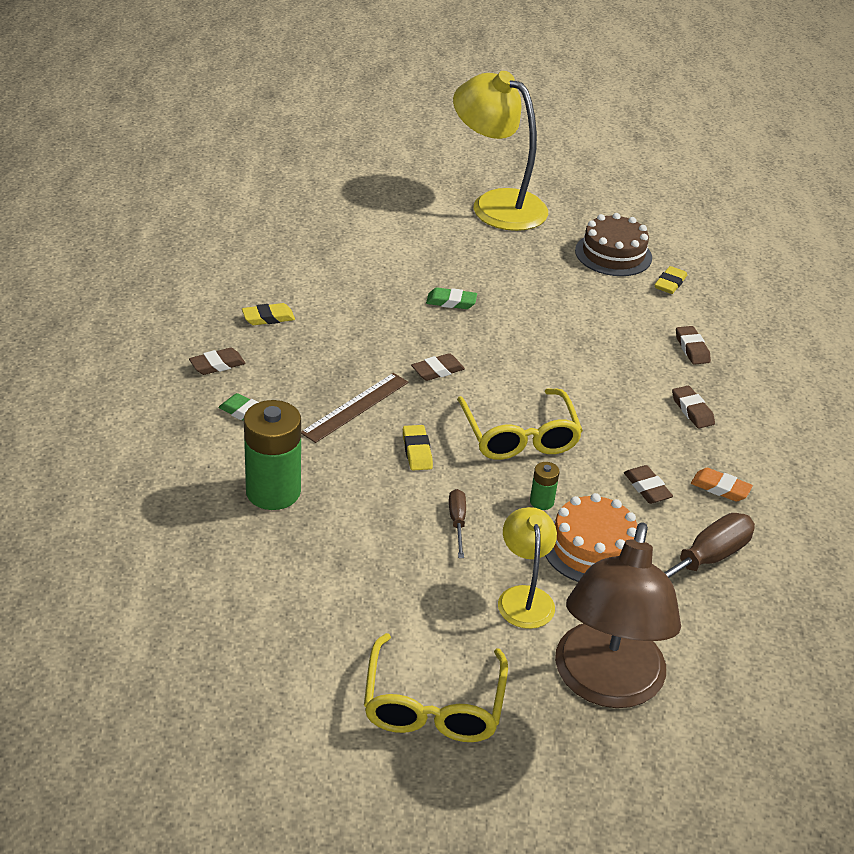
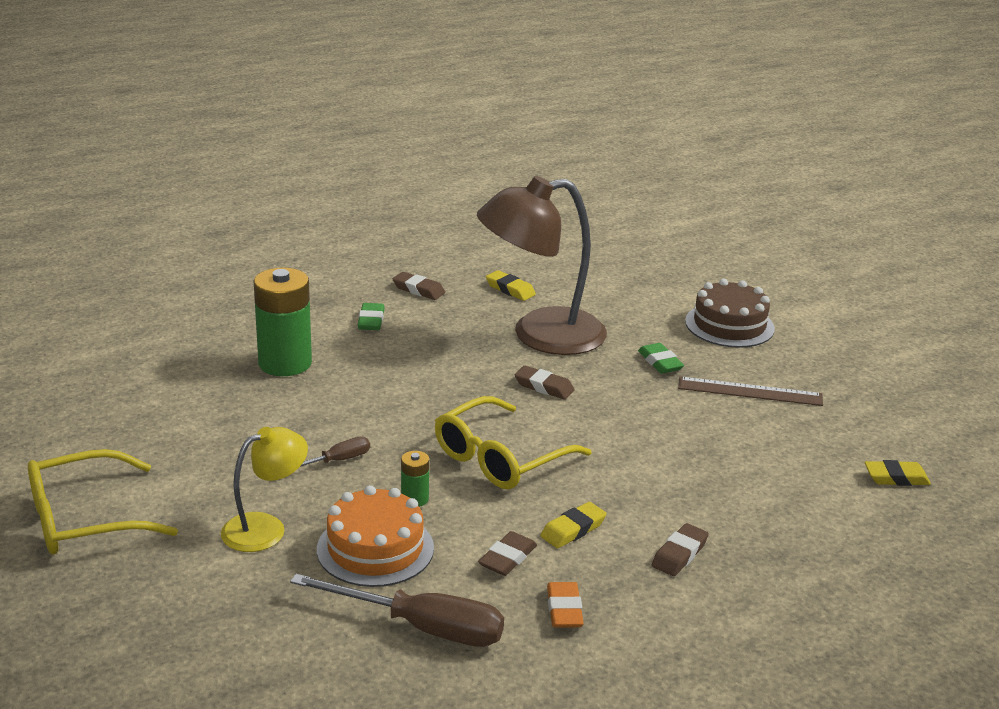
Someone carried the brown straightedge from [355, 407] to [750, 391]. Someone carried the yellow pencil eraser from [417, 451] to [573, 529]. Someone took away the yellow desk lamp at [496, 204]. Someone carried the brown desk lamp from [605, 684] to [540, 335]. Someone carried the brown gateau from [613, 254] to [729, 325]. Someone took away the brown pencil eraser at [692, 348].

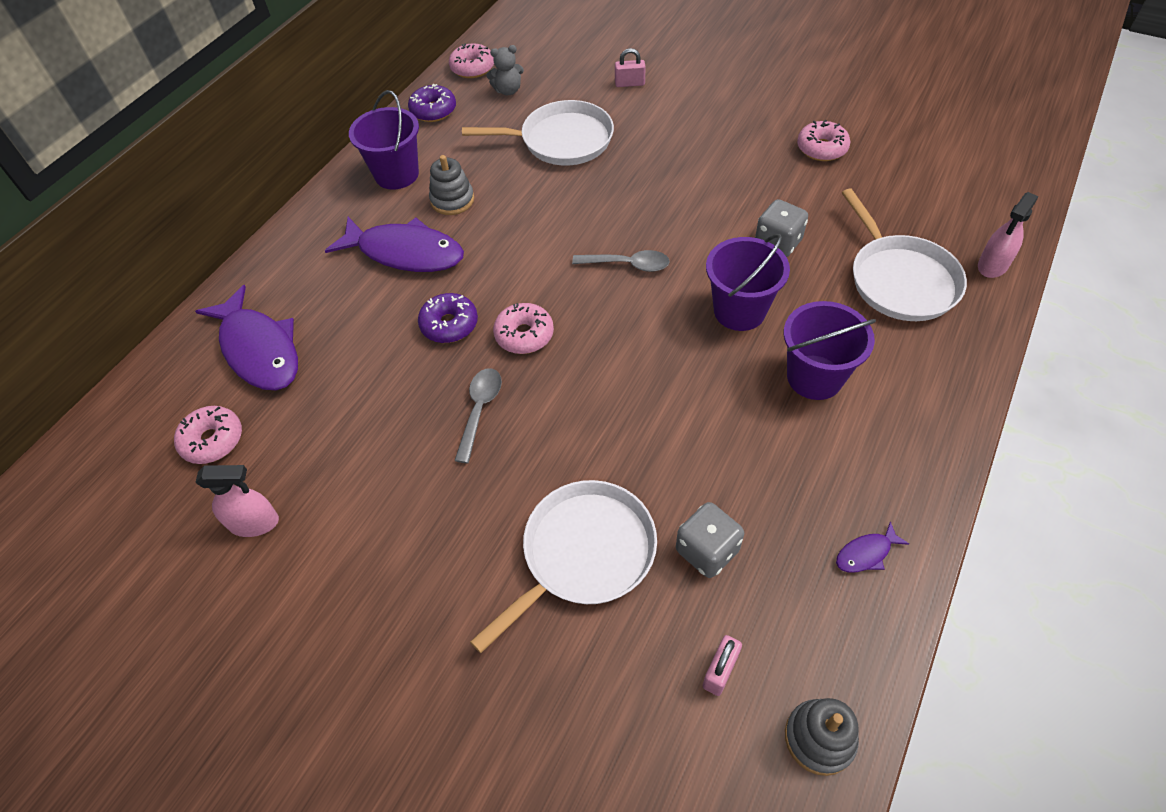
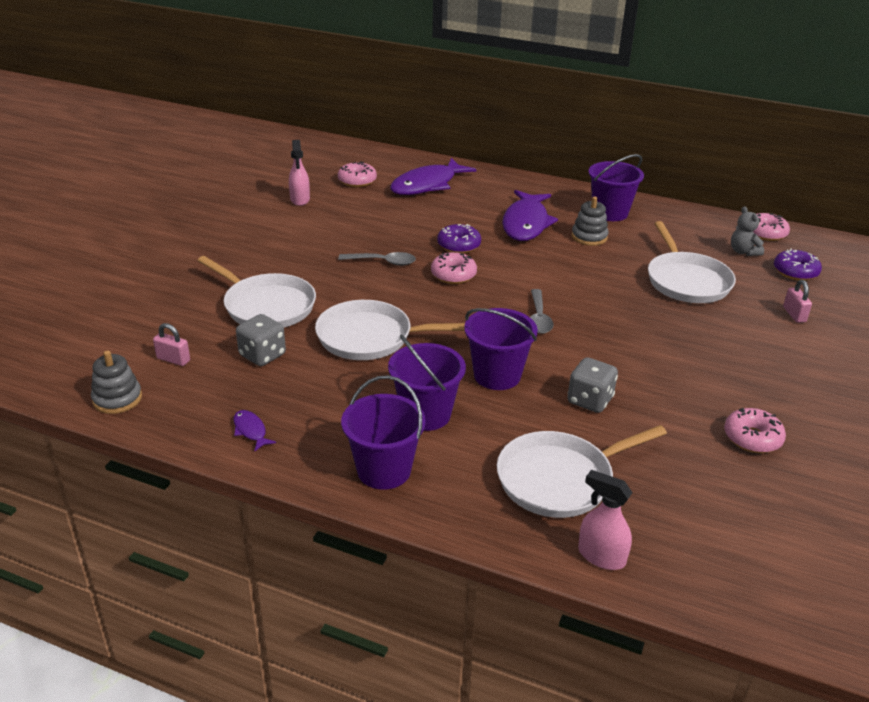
Someone carried the royal purple doughnut from [433, 111] to [795, 272]. Someone put down the snow-white pan at [369, 337]. Someone put down the royal purple pail at [384, 470].

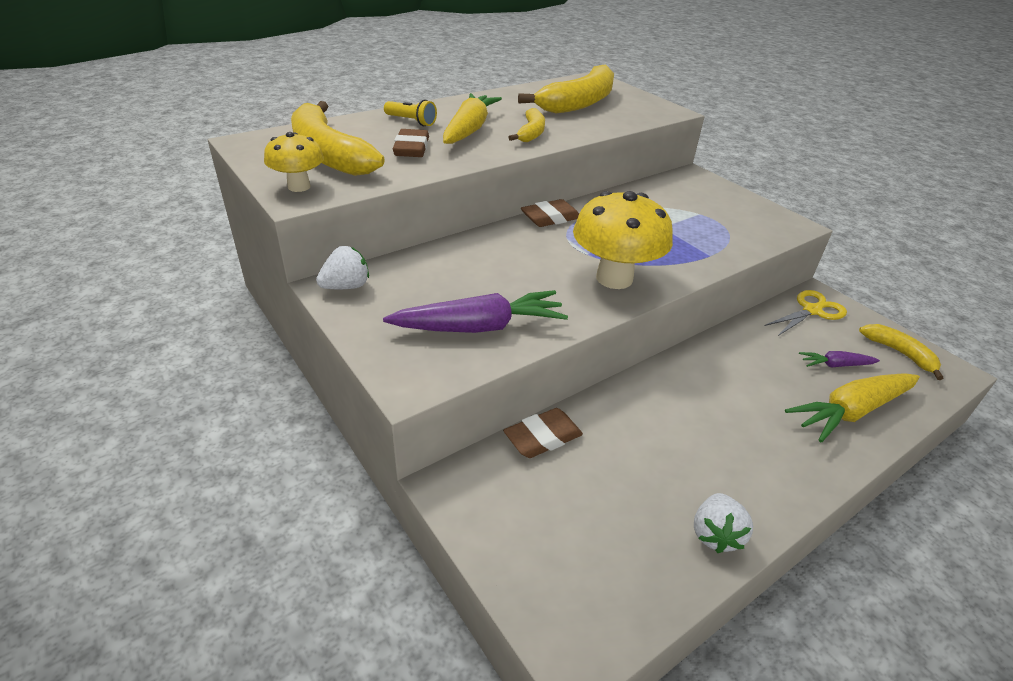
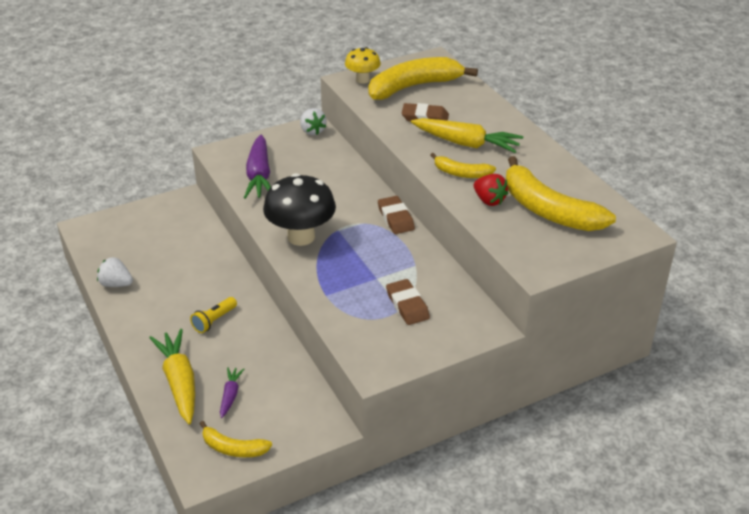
Someone carried the yellow pocket torch from [411, 121] to [214, 321]. Someone carried the brown pencil eraser from [543, 437] to [407, 305]. Someone repainted the yellow mushroom at [614, 278], which became the ebony mushroom at [301, 237]. Someone took away the yellow pair of scissors at [812, 310]. Someone rotated the yellow banana fruit at [899, 353] by 45 degrees clockwise. Someone put down the scarlet berry at [489, 200].

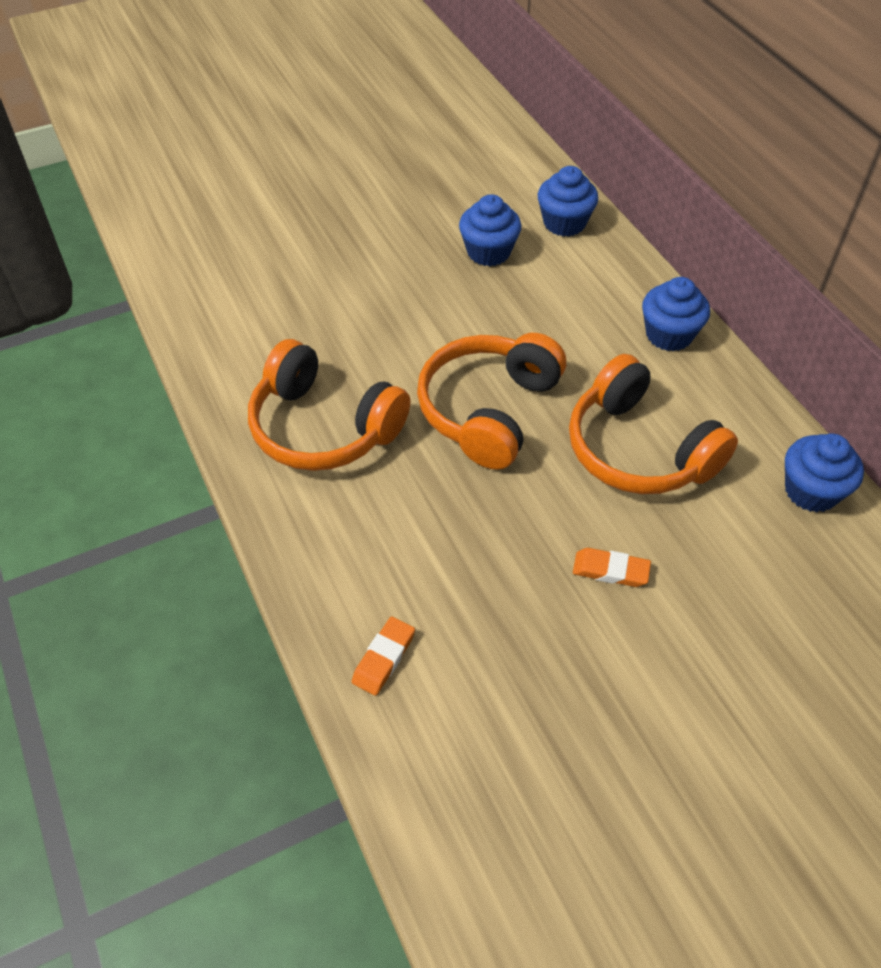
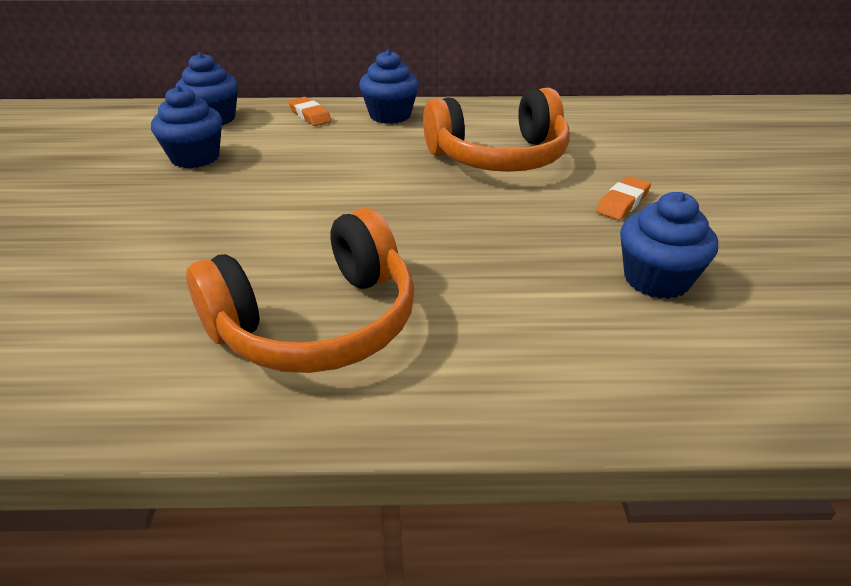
Someone carried the orange pencil eraser from [384, 658] to [310, 115]. Someone took away the orange headset at [488, 410]. Someone carried the cobalt fairy cake from [811, 491] to [656, 279].

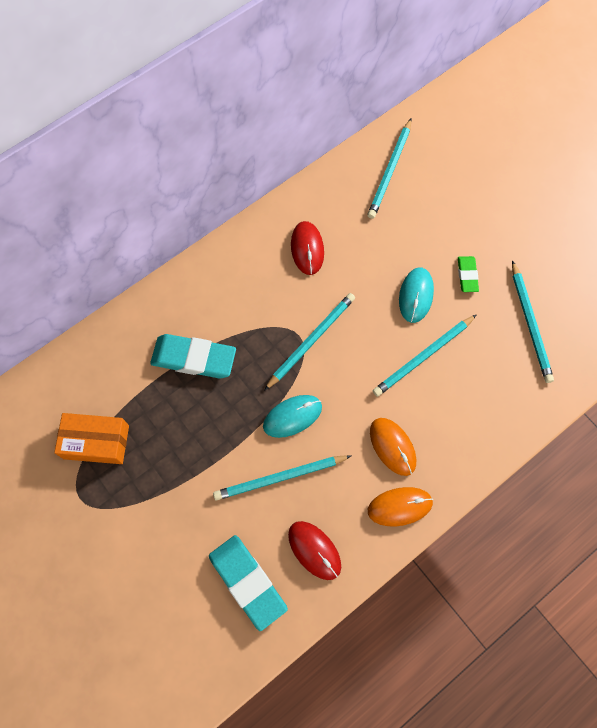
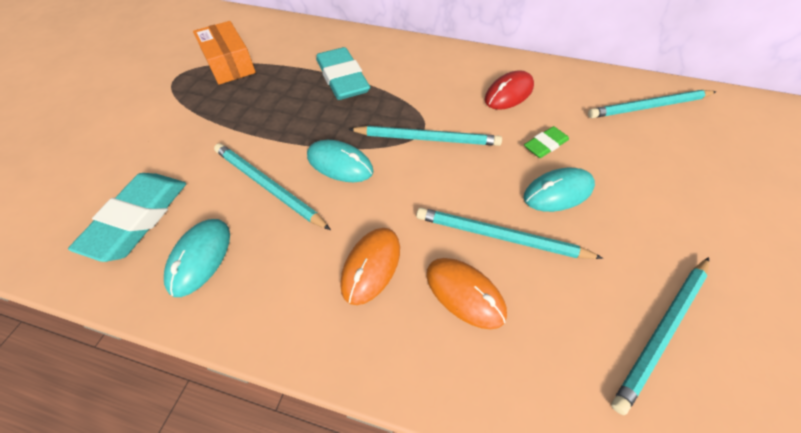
Someone repainted the scarlet computer mouse at [314, 550], which became the aqua computer mouse at [200, 258]. Someone carried the orange computer mouse from [399, 506] to [465, 293]. Someone carried the emerald pencil eraser from [467, 275] to [545, 145].

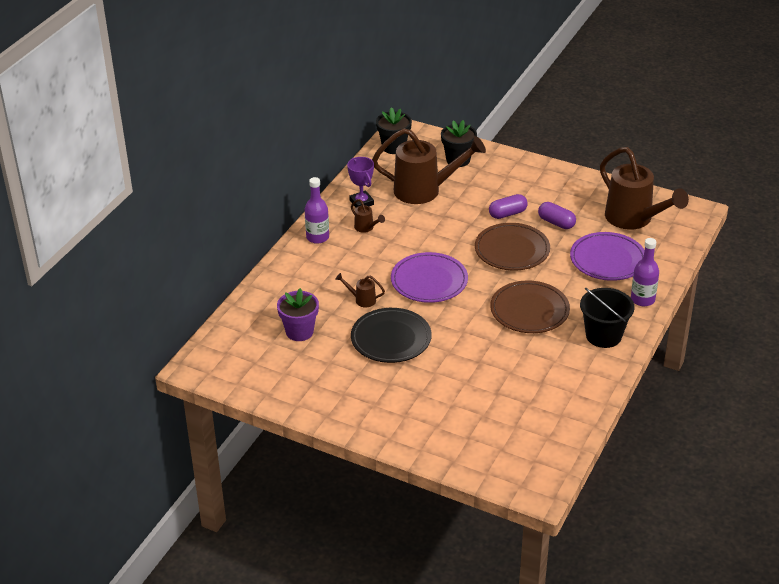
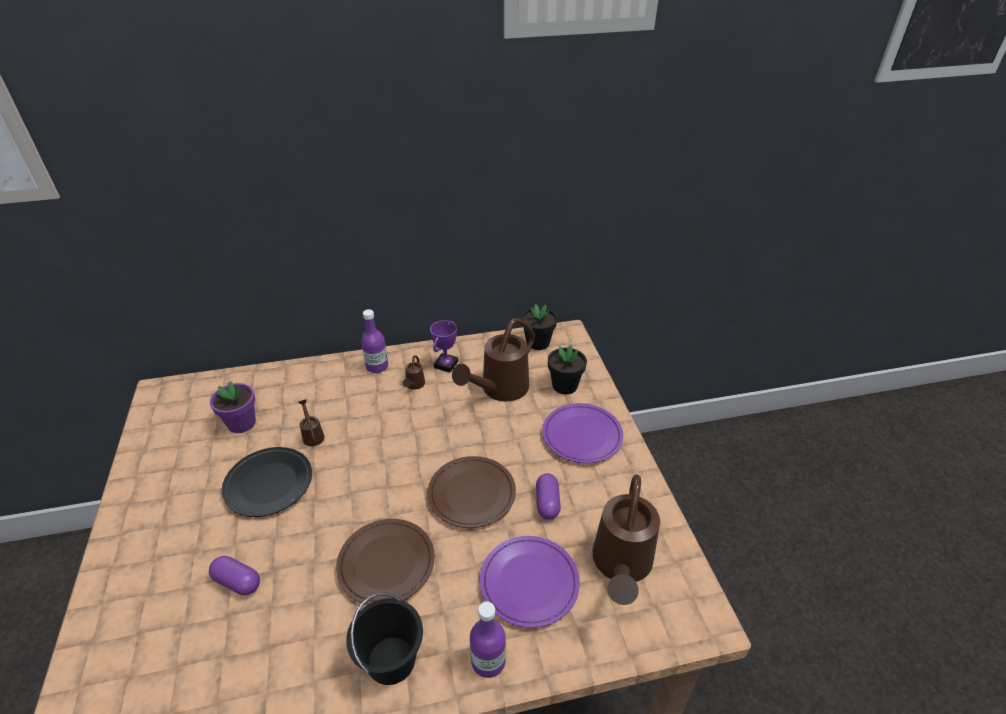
Someone rotated the brown watering can at [424, 190] by 75 degrees clockwise. Someone carried the royal purple flat dish from [429, 281] to [582, 435]. Someone carried the royal purple pill shape from [507, 214] to [237, 582].

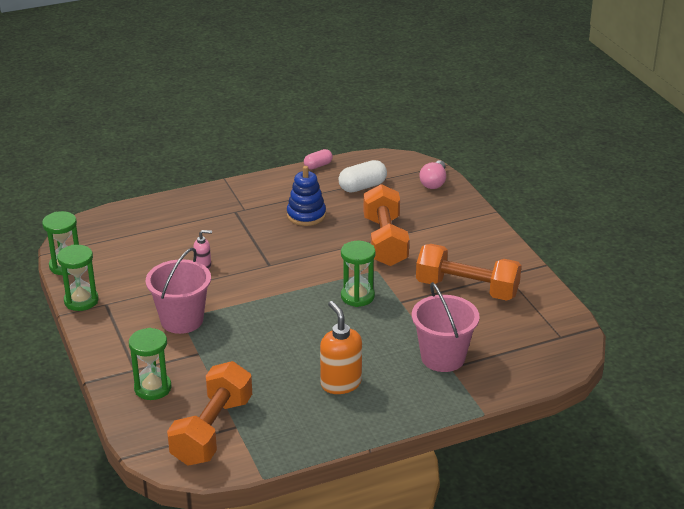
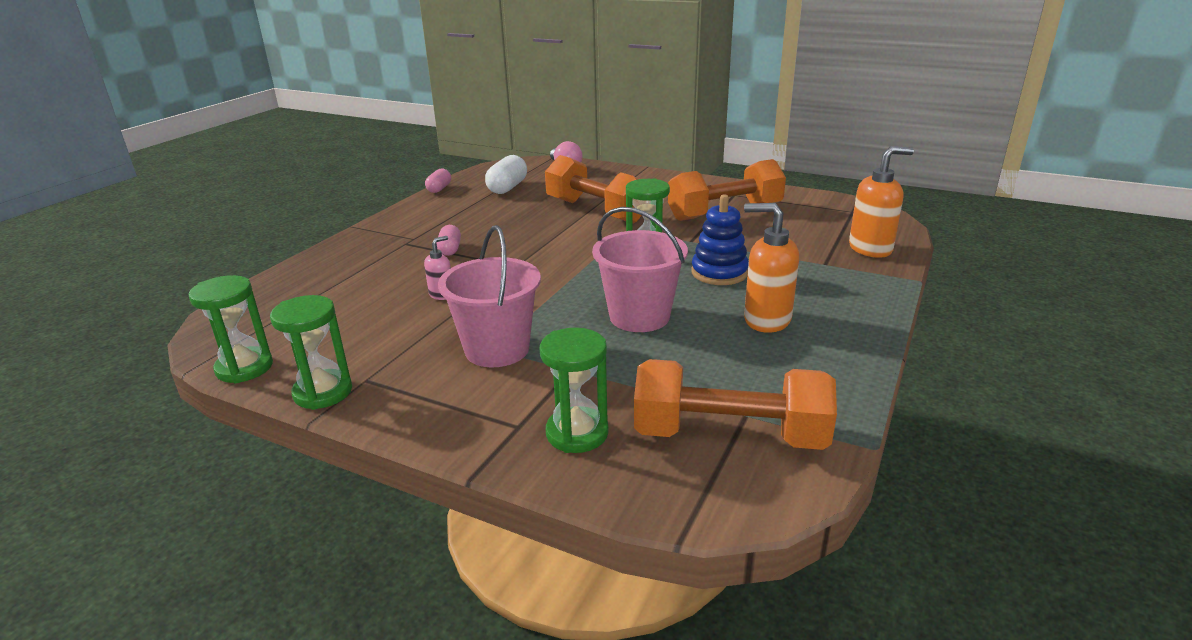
Someone rotated the orange free weight at [212, 430] by 60 degrees counterclockwise. Someone carried the cobalt stacking rings from [306, 215] to [719, 273]. Someone carried the rose-pink pail from [443, 357] to [639, 316]. Someone put down the rose-pink pill shape at [450, 249]. Someone put down the orange soap dispenser at [870, 249].

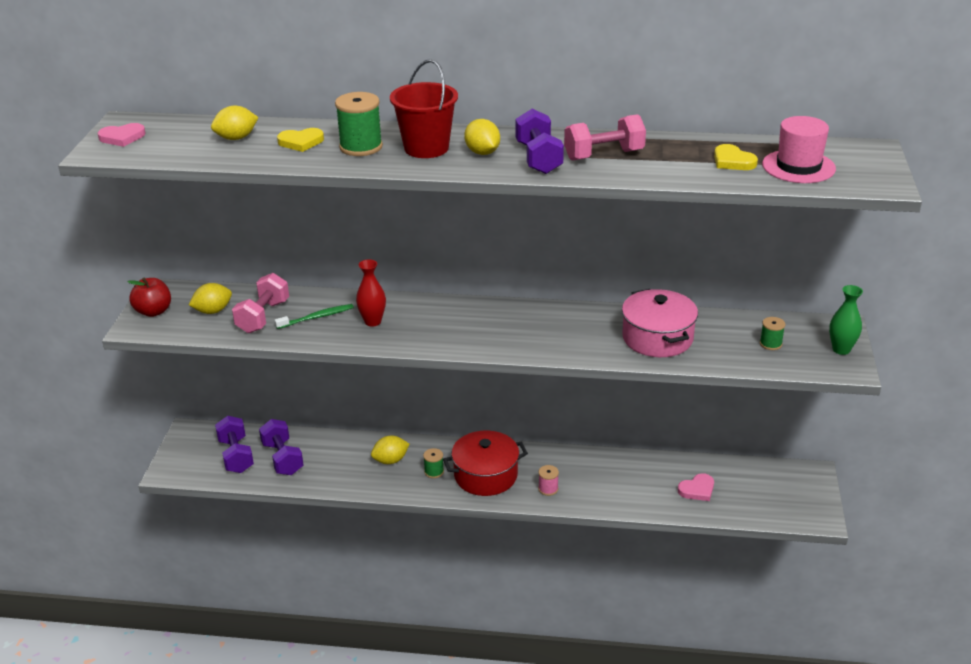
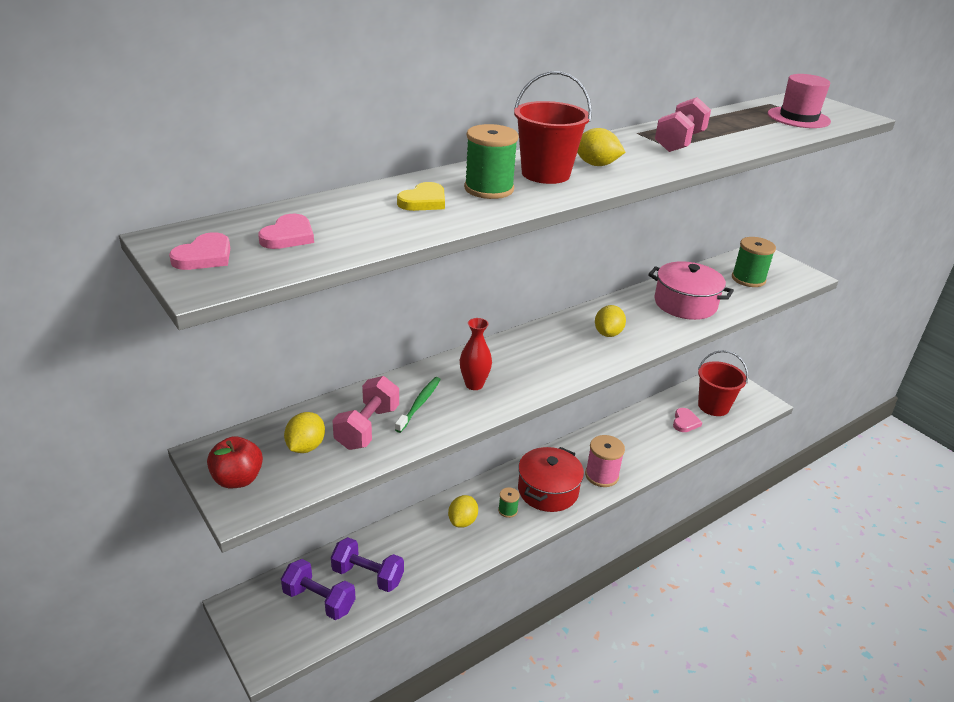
Someone carried the yellow citrus fruit from [236, 138] to [608, 333]. Someone rotated the rose-pink free weight at [263, 317] by 45 degrees clockwise. Someone took away the royal purple free weight at [538, 158]. Someone scaled the rose-pink spool at [548, 489] by 1.83. Someone took away the yellow heart at [732, 161]. Someone scaled the emerald spool at [770, 344] by 1.83. Someone took away the emerald vase at [841, 349]. Someone put down the rose-pink heart at [288, 236]. Someone put down the scarlet pail at [713, 406].

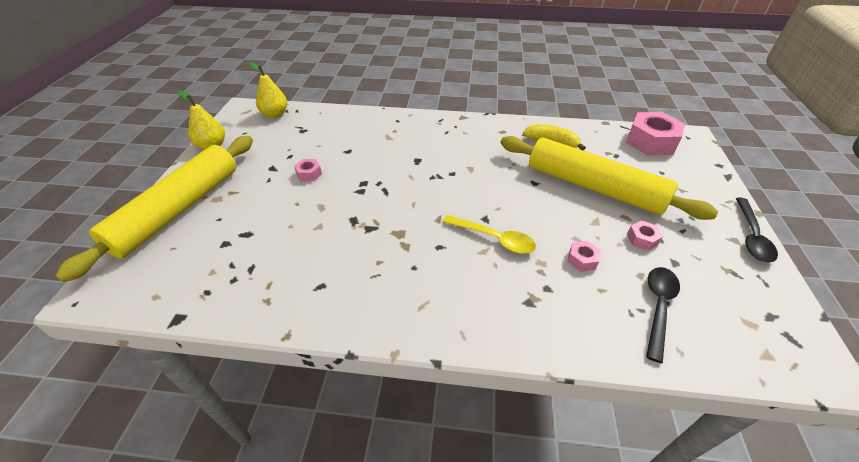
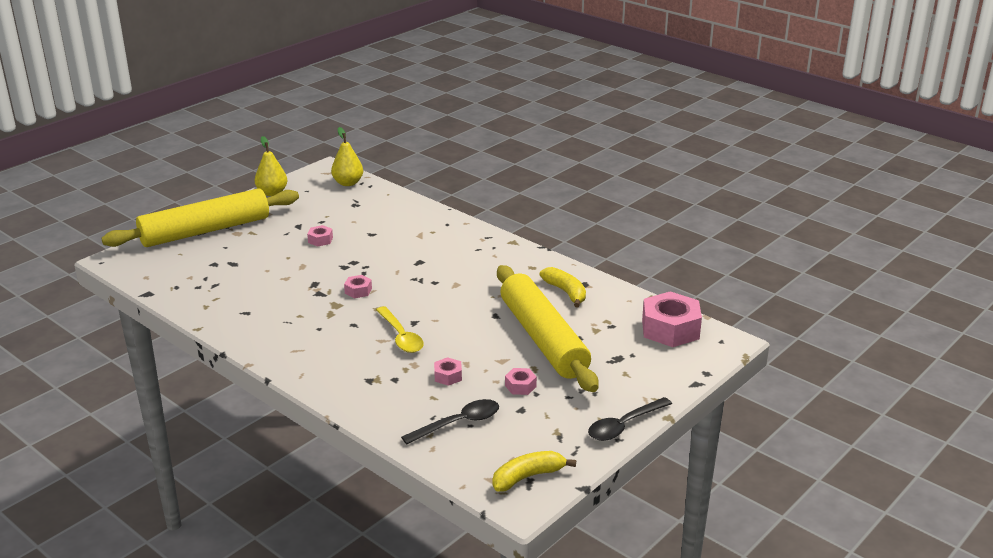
Someone put down the rose-pink nut at [358, 291]. Someone put down the yellow banana fruit at [528, 477].

